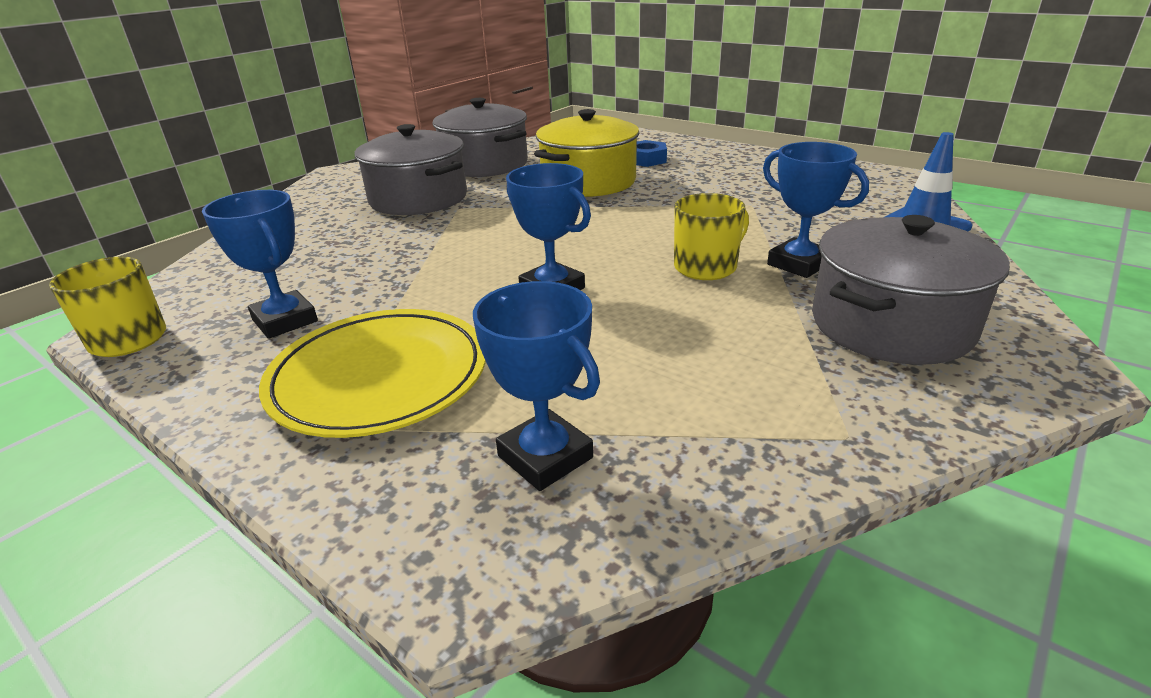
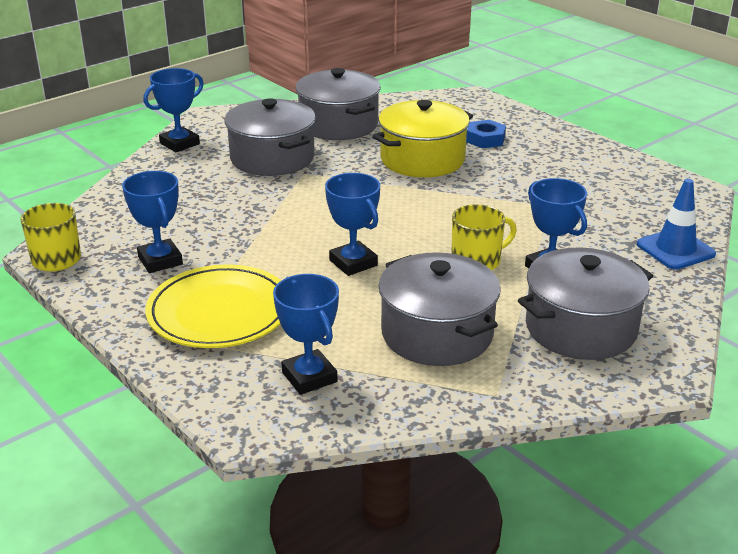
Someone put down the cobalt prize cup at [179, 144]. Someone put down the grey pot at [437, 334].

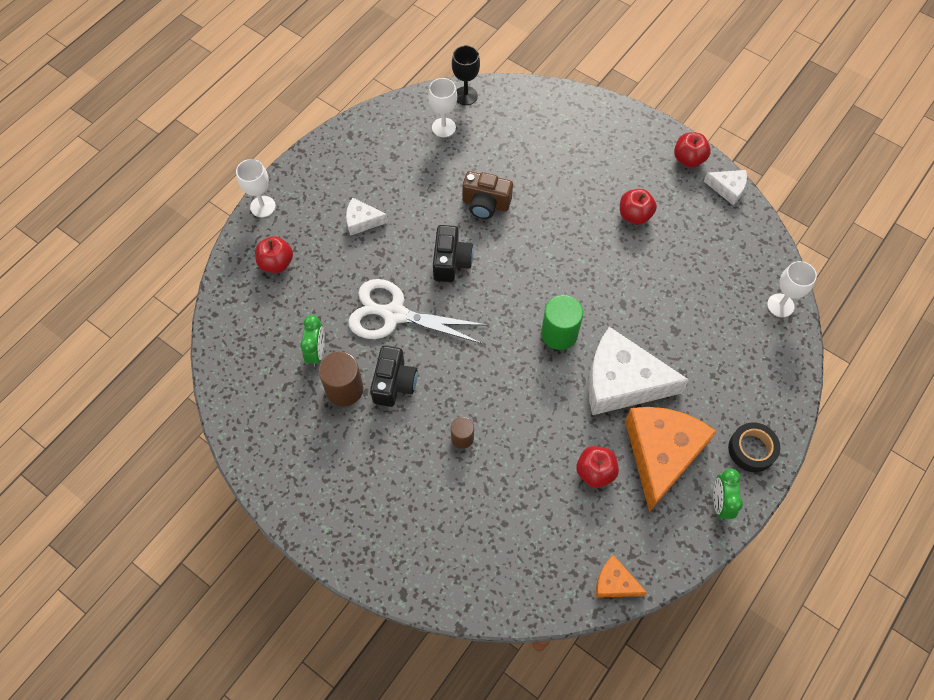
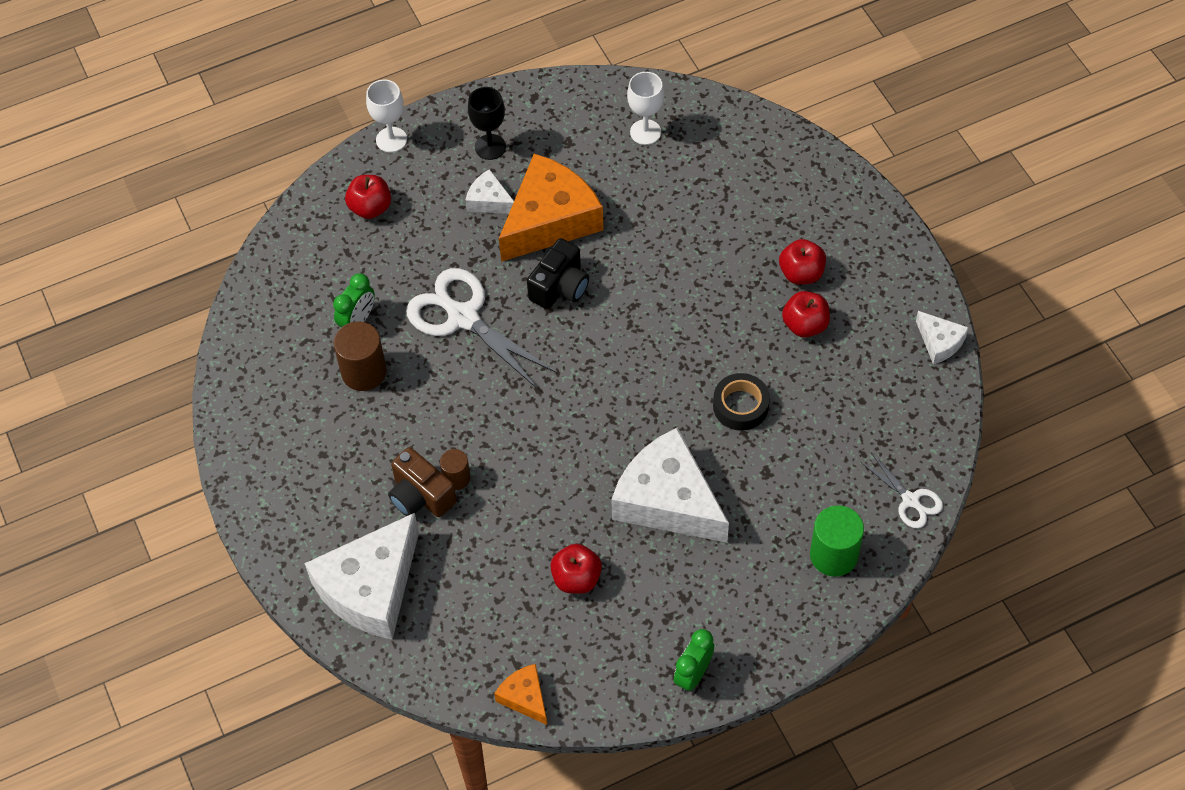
Someone took away the ebony camera at [394, 383]. Someone carried the ebony goblet from [465, 96] to [490, 147]. Someone carried the brown camera from [485, 204] to [421, 496]. Someone carried the emerald cylinder from [559, 334] to [833, 555]. Someone carried the orange cheese wedge from [661, 454] to [550, 219]. Someone carried the scarlet toy apple from [688, 159] to [801, 273]. Someone carried the ebony sticky tape from [751, 449] to [740, 406]. Someone swapped the snow-white goblet at [780, 305] for the snow-white pair of scissors at [911, 501]. Someone put down the snow-white cheese wedge at [370, 588].

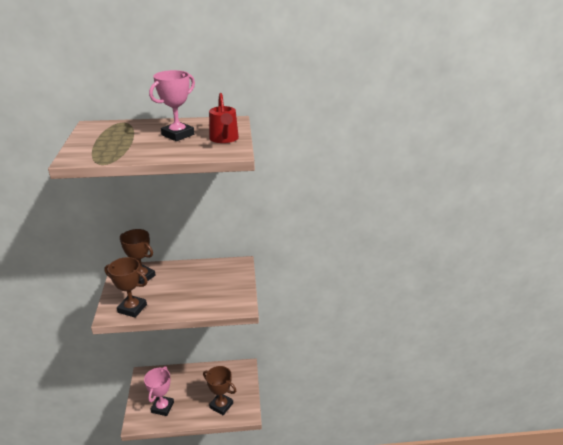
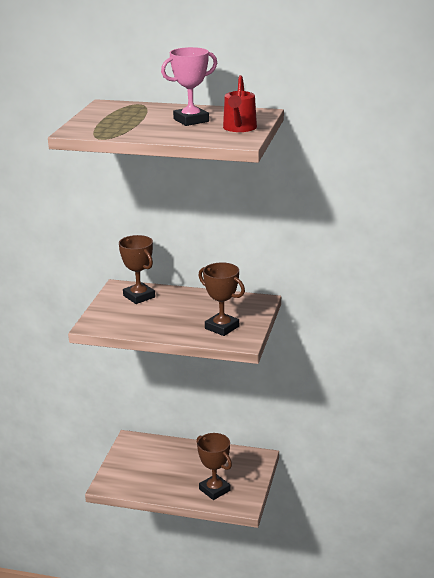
Someone carried the brown prize cup from [132, 308] to [222, 327]. Someone took away the rose-pink prize cup at [162, 407].

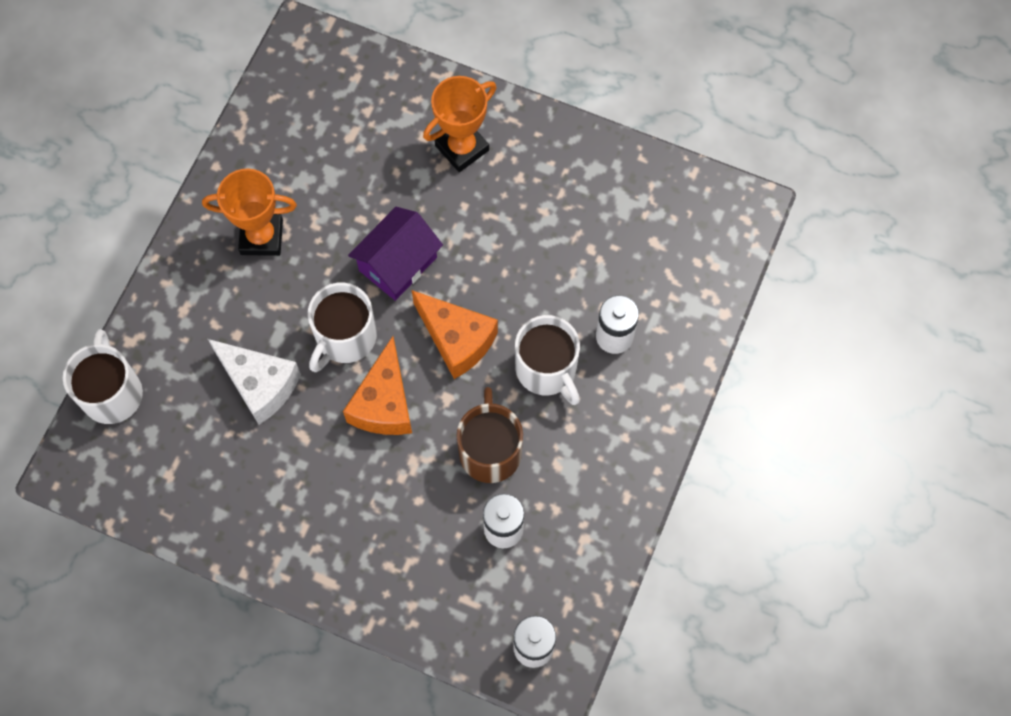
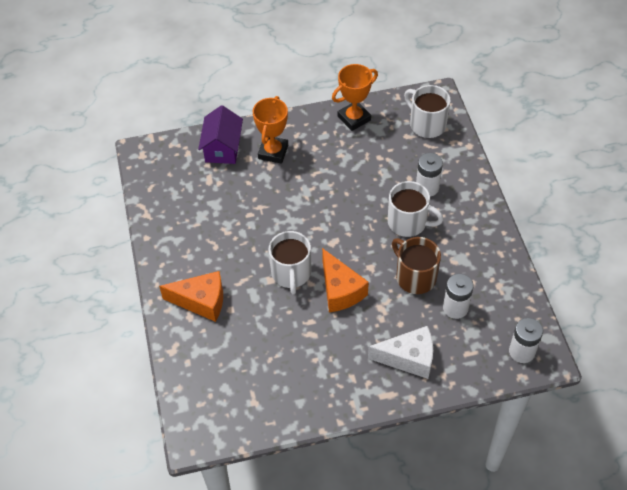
Someone carried the snow-white mug from [112, 392] to [426, 124]. Someone carried the orange prize cup from [261, 237] to [354, 118]. Someone carried the snow-white cheese wedge from [259, 384] to [408, 358]. Someone carried the royal purple house from [398, 264] to [222, 148]. Someone carried the orange cheese wedge from [456, 340] to [201, 301].

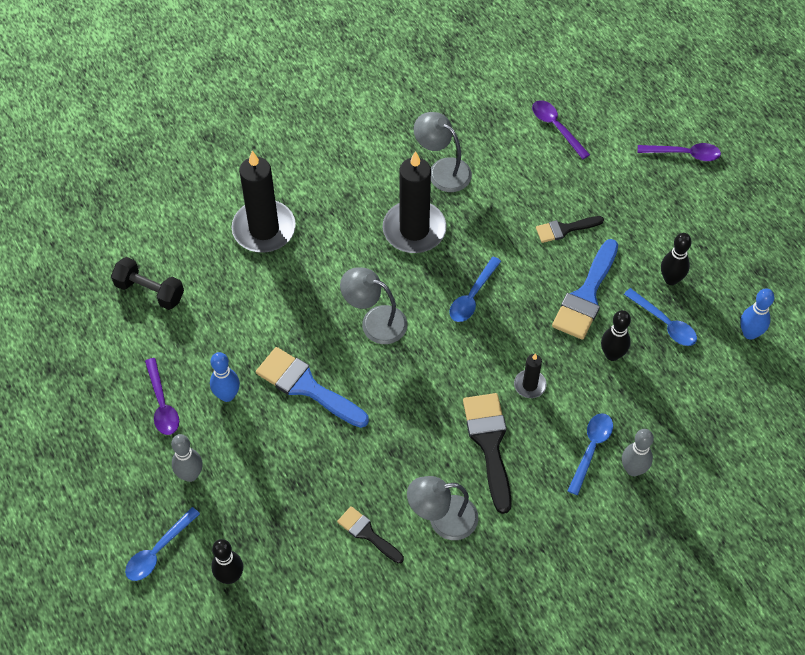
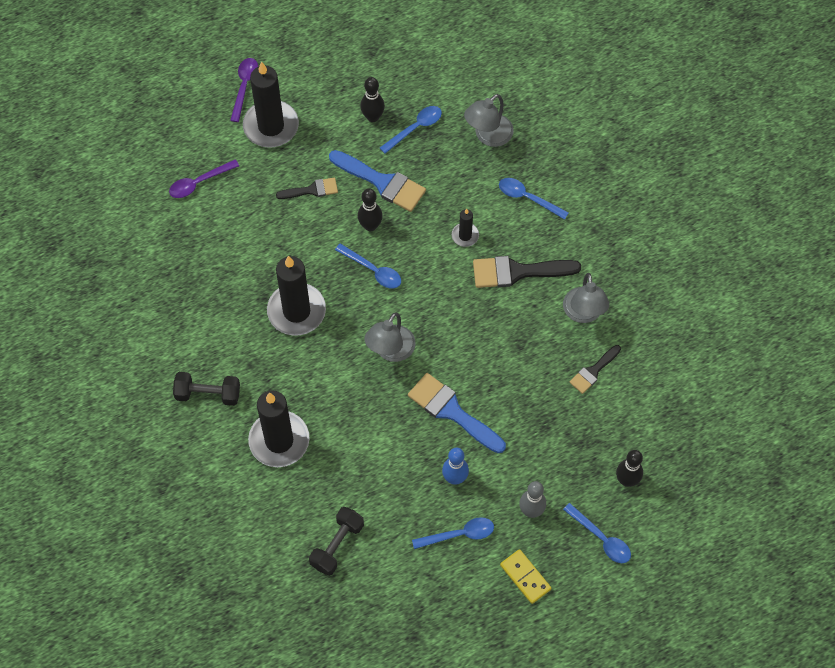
Someone repainted the royal purple spoon at [162, 404], which became the cobalt spoon at [459, 534]. Someone rotated the cobalt brush at [306, 387] by 90 degrees clockwise. Someone carried the grey desk lamp from [442, 170] to [488, 136]. Someone rotated the ebony brush at [564, 229] by 90 degrees counterclockwise. Someone carried the ebony skittle from [612, 354] to [370, 226]. Someone took away the grey skittle at [633, 469]. Someone took away the cobalt skittle at [749, 333]. Someone put down the ebony free weight at [208, 394]. Someone put down the ebony candle at [271, 126]. Someone put down the yellow domino at [525, 577].

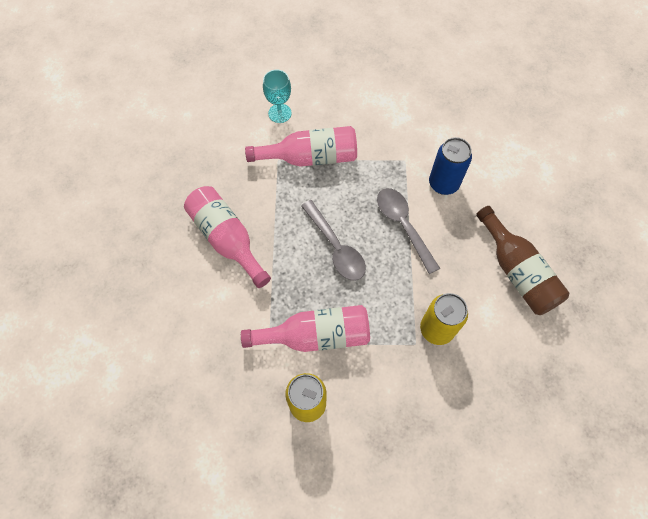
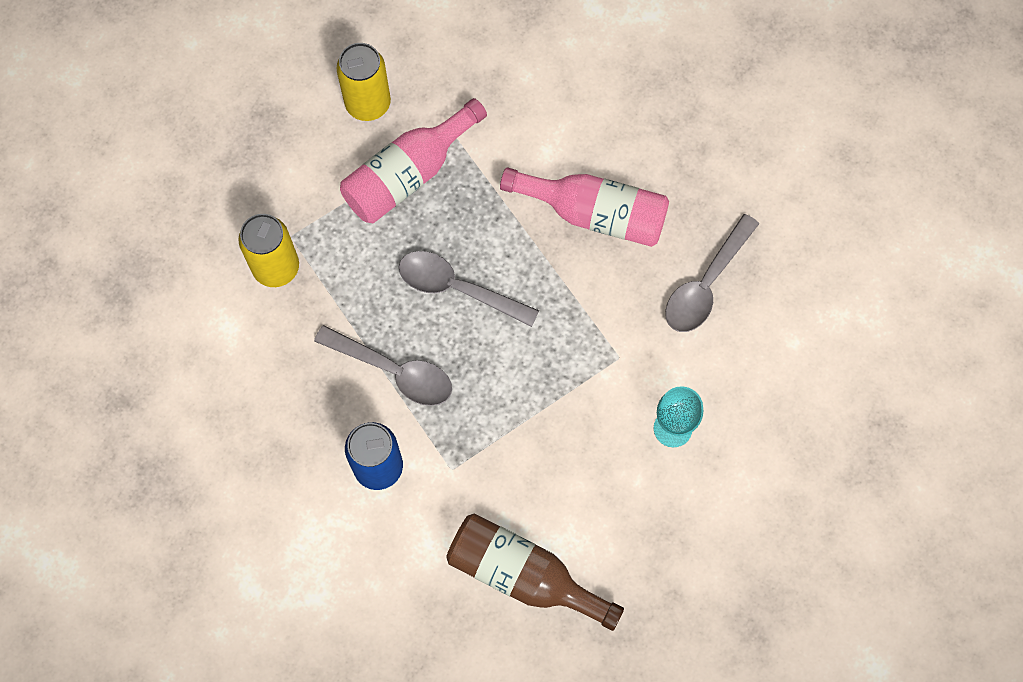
Someone took away the rose-pink drink bottle at [310, 157]. Someone carried the brown drink bottle from [517, 271] to [523, 575]. Someone put down the grey spoon at [706, 284].

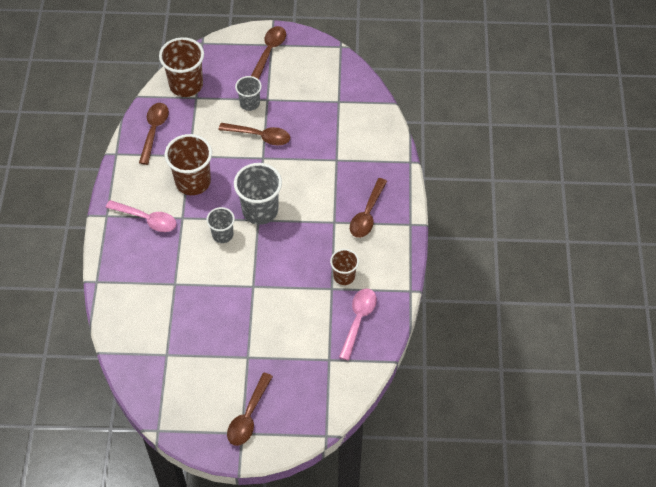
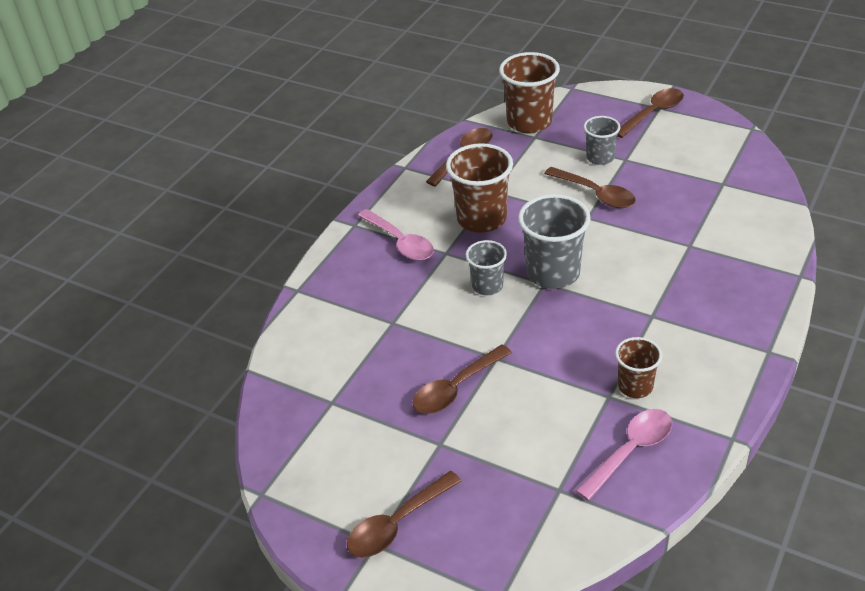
Someone carried the brown spoon from [367, 214] to [456, 388].

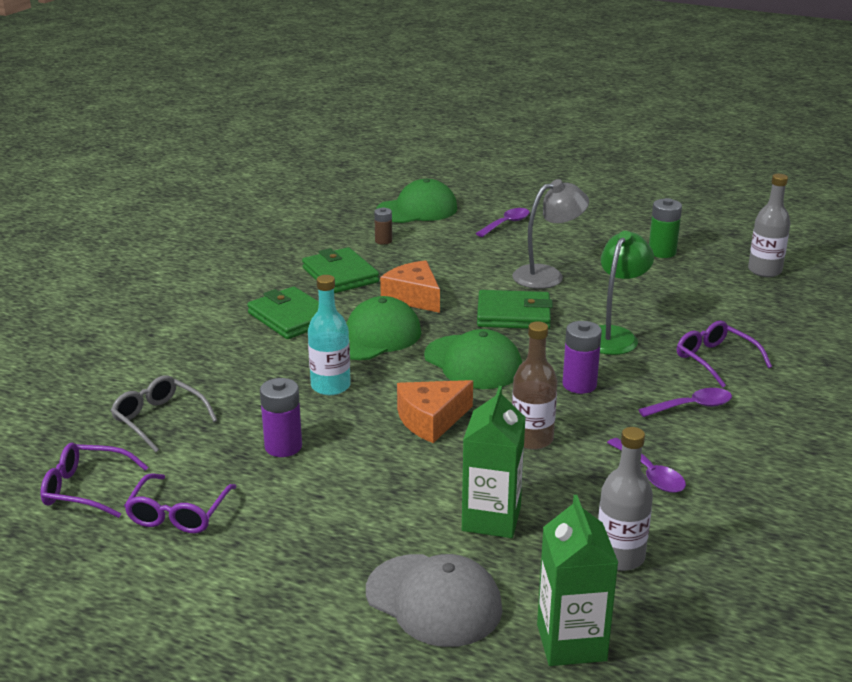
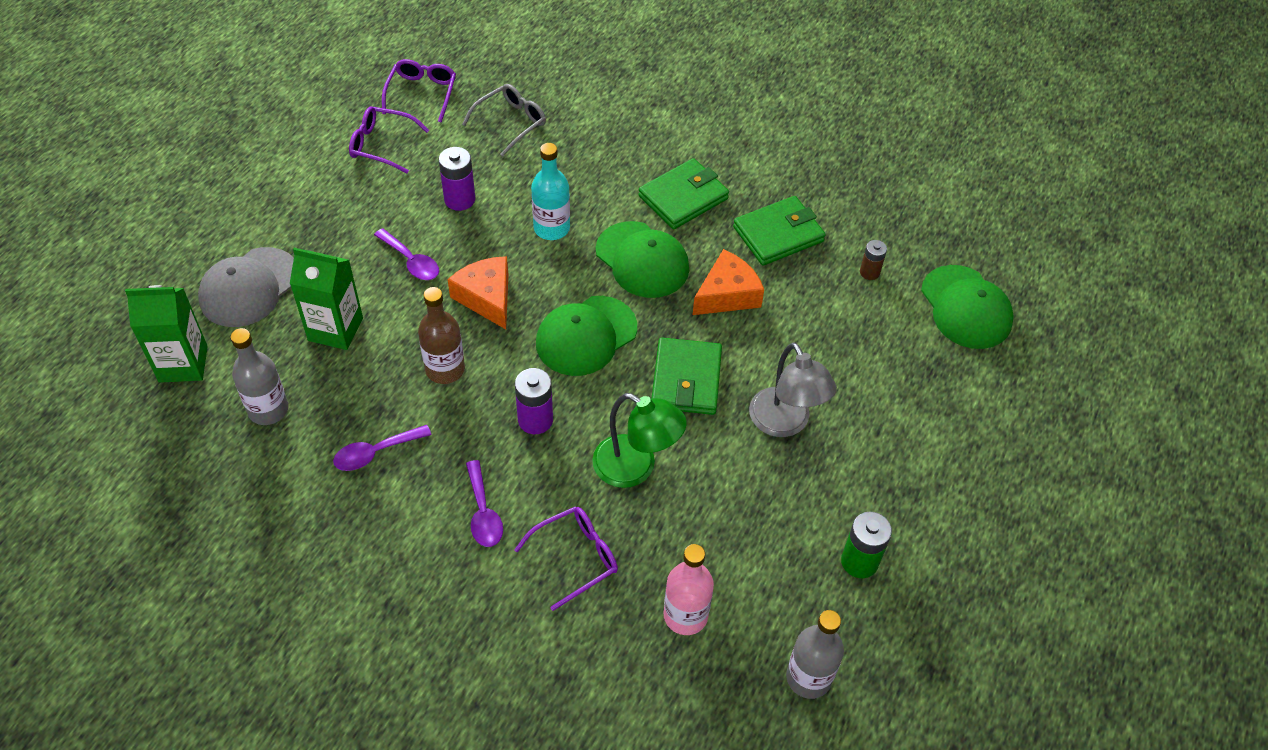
Someone carried the royal purple spoon from [506, 224] to [411, 261]. Someone put down the rose-pink drink bottle at [685, 615].

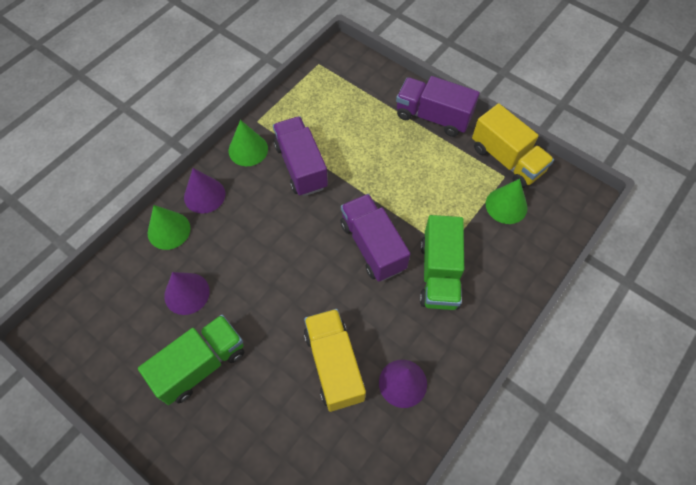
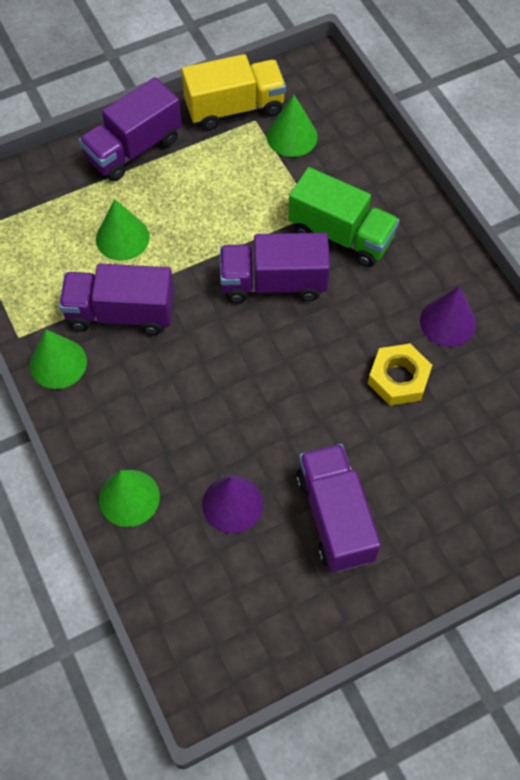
Someone repainted the emerald lorry at [201, 365], which became the royal purple lorry at [335, 517]. Someone took away the royal purple solid cone at [204, 195]. Someone swapped the yellow lorry at [334, 365] for the yellow nut at [398, 378]. Someone put down the emerald solid cone at [122, 238].

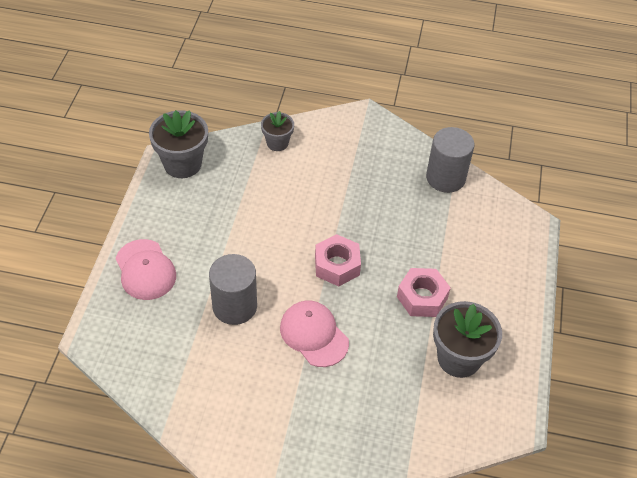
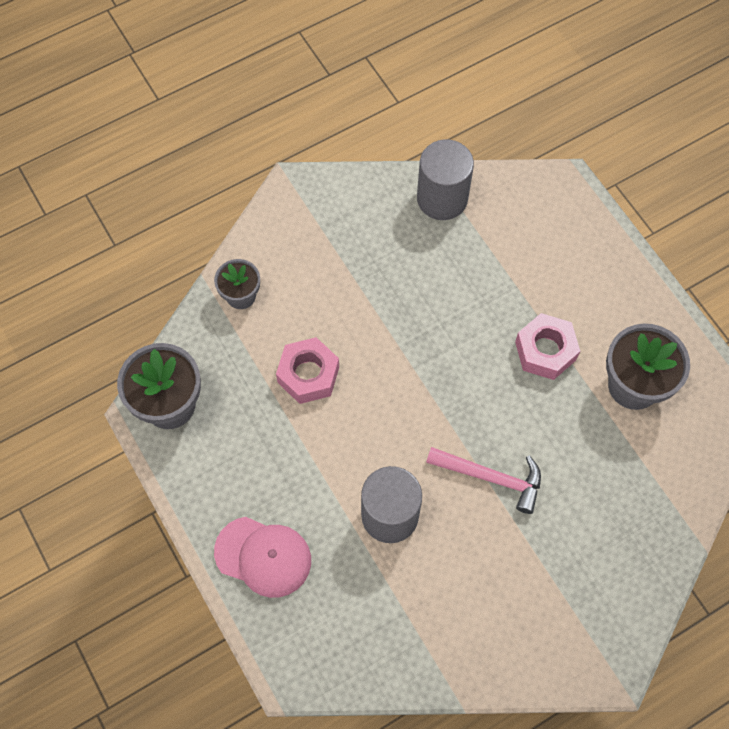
Someone swapped the rose-pink peaked cap at [314, 335] for the rose-pink carpenter's hammer at [490, 477]. Someone carried the rose-pink nut from [337, 265] to [308, 375].

